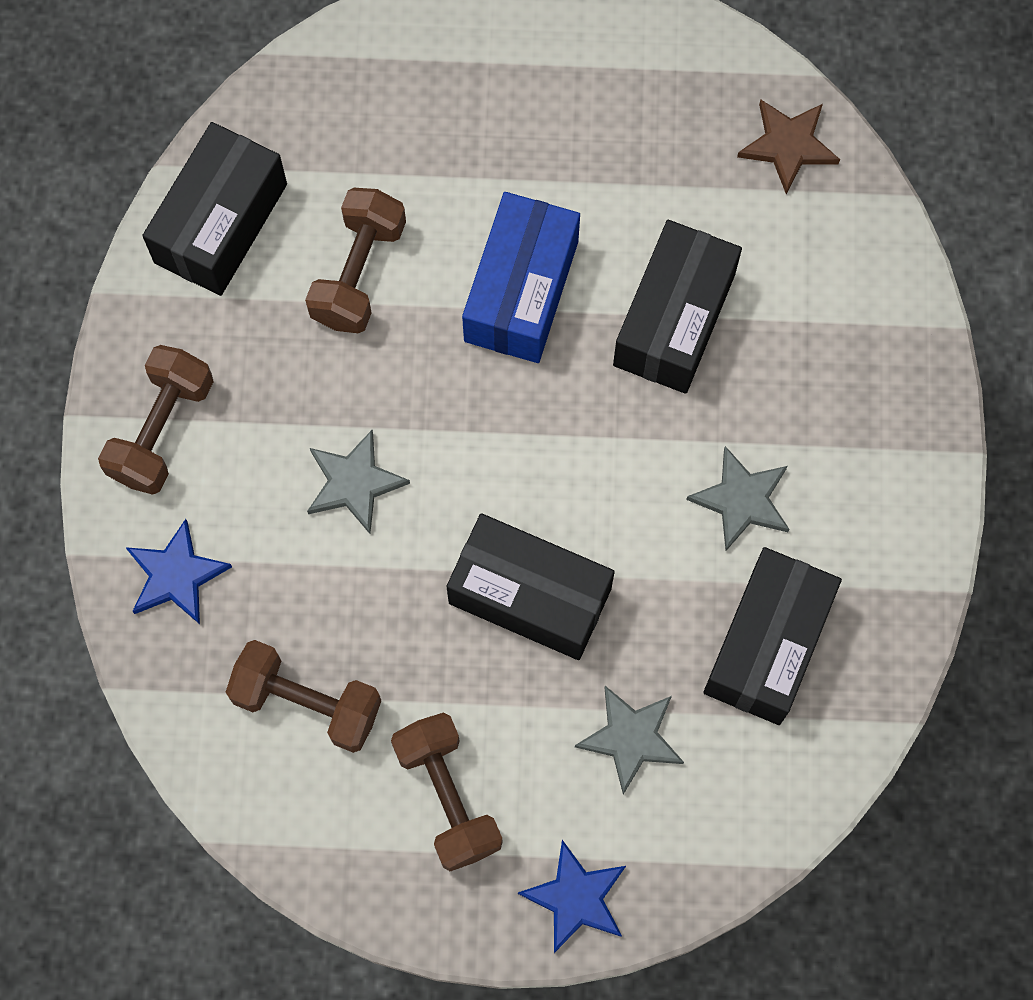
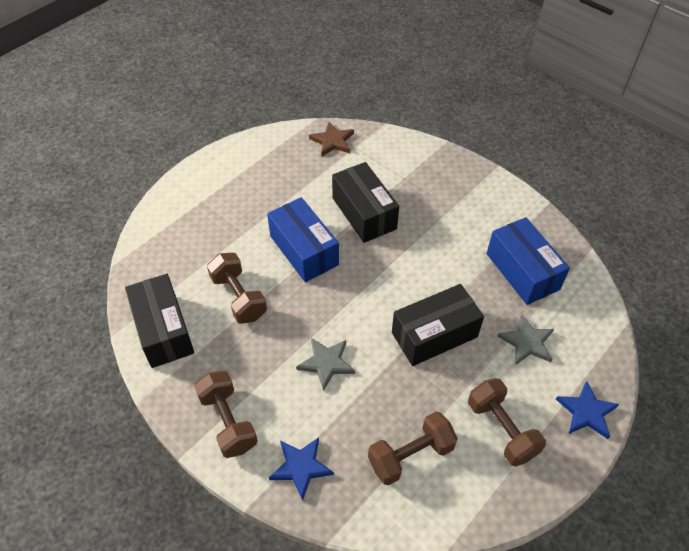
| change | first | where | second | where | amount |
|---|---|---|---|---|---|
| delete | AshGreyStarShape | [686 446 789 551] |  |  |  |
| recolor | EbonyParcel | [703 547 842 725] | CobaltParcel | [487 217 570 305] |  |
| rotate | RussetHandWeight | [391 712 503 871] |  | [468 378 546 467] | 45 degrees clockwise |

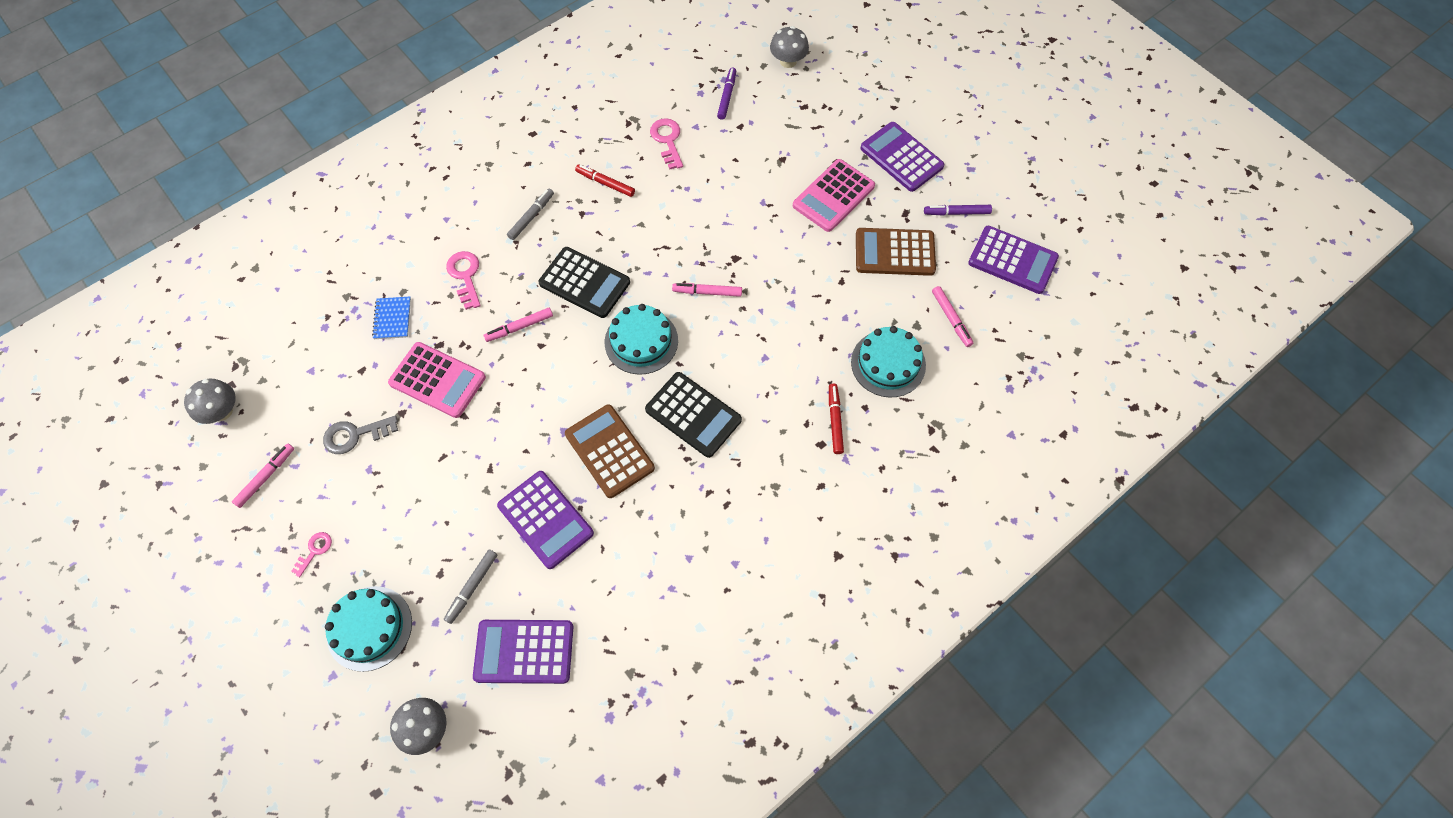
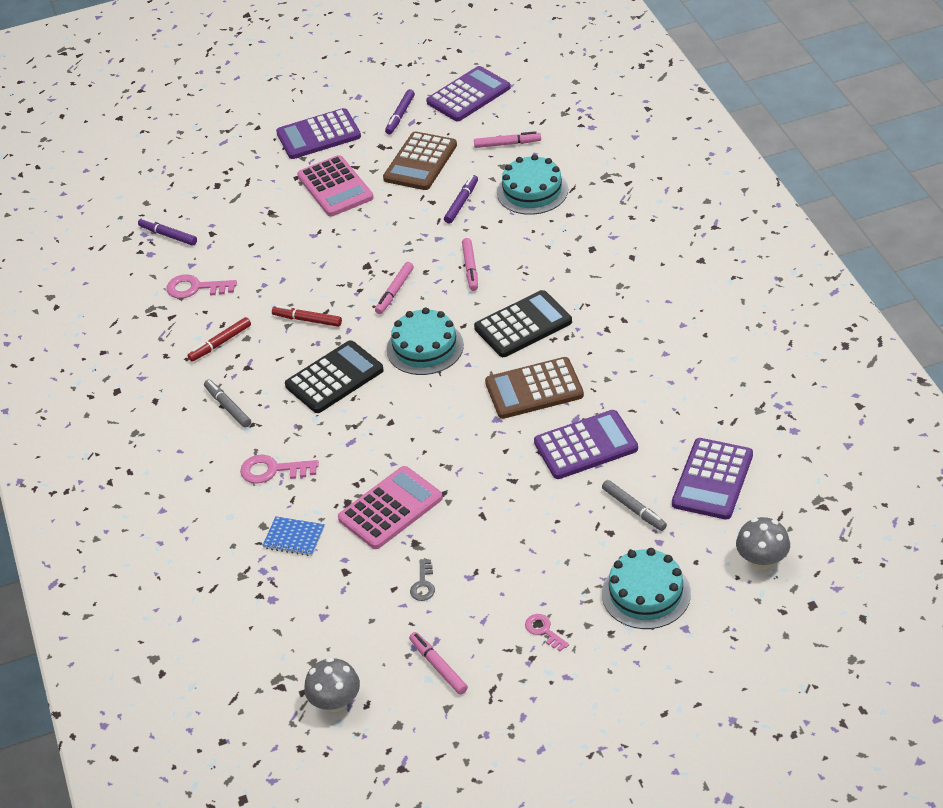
| change | first | where | second | where | amount |
|---|---|---|---|---|---|
| delete | AshGreyToadstool | [770 26 809 68] |  |  |  |
| move | RosyMarkerPen | [483 308 553 342] |  | [462 238 478 291] |  |
| move | RedMarkerPen | [829 384 844 454] |  | [272 305 342 327] |  |
| resize | AshGreyLatchkey | [323 416 398 454] |  | [410 559 435 601] | x0.63 |
| insert |  |  | RoyalPurpleMarkerPen | [444 175 478 224] |  |

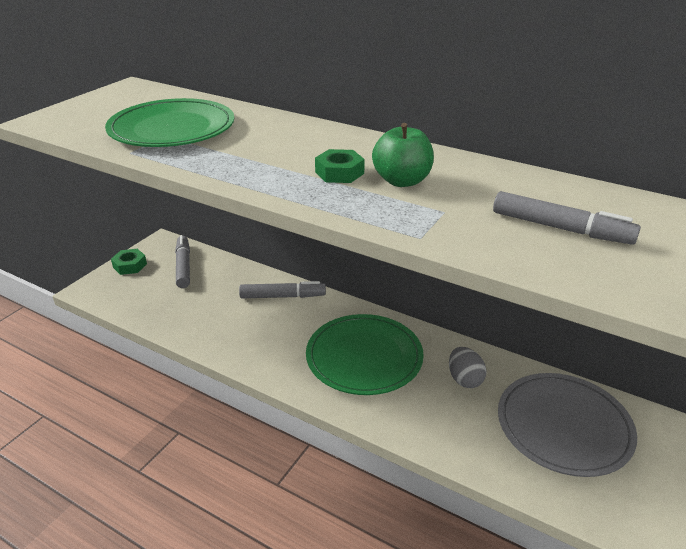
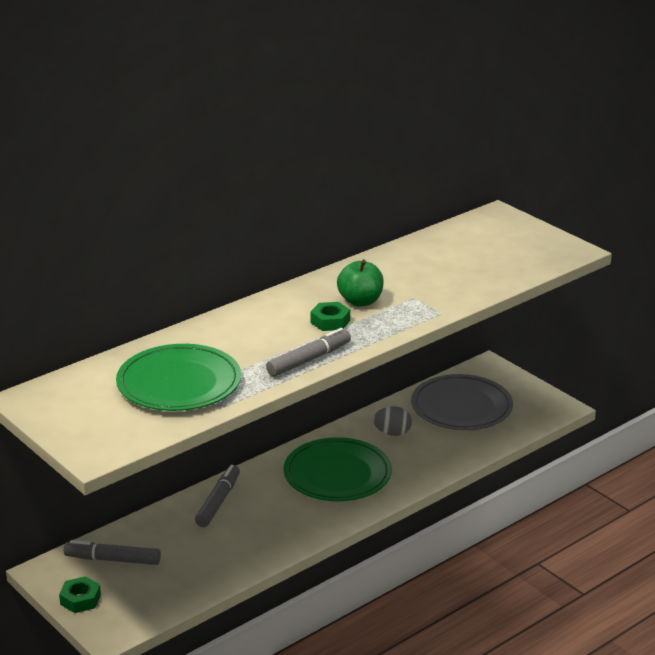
| change | first | where | second | where | amount |
|---|---|---|---|---|---|
| move | AshGreyMarkerPen | [493 191 641 245] |  | [266 328 351 377] |  |

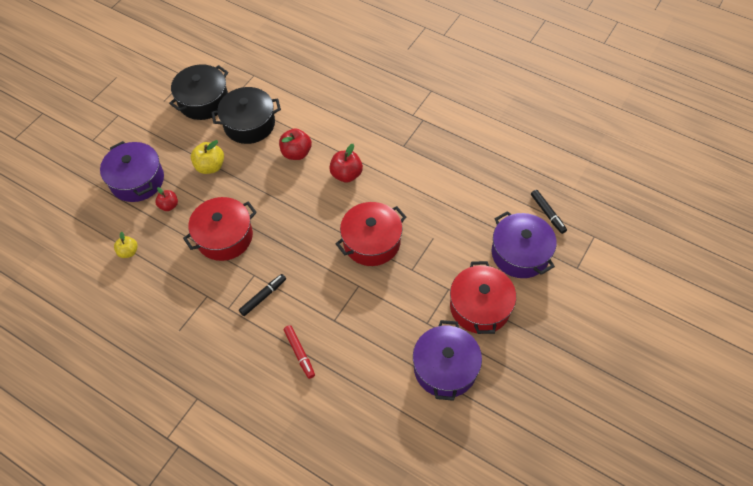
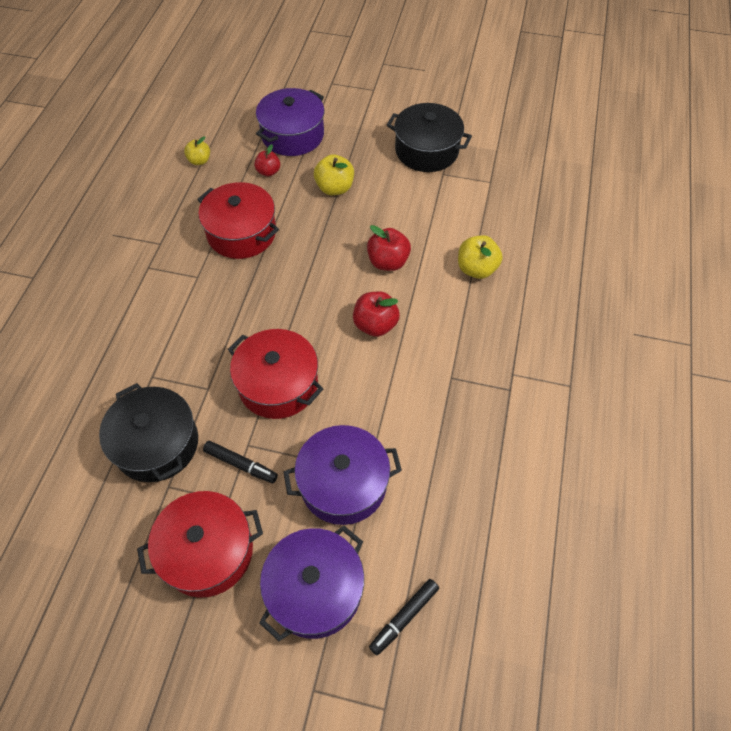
| change | first | where | second | where | amount |
|---|---|---|---|---|---|
| move | EbonyStockpot | [211 87 281 144] |  | [99 383 198 482] |  |
| move | EbonyMarkerPen | [239 274 286 316] |  | [203 441 278 483] |  |
| move | RoyalPurpleStockpot | [413 320 482 401] |  | [283 425 402 525] |  |
| delete | RedMarkerPen | [284 325 315 379] |  |  |  |
| insert |  |  | BrightYellowToyApple | [458 235 503 279] |  |

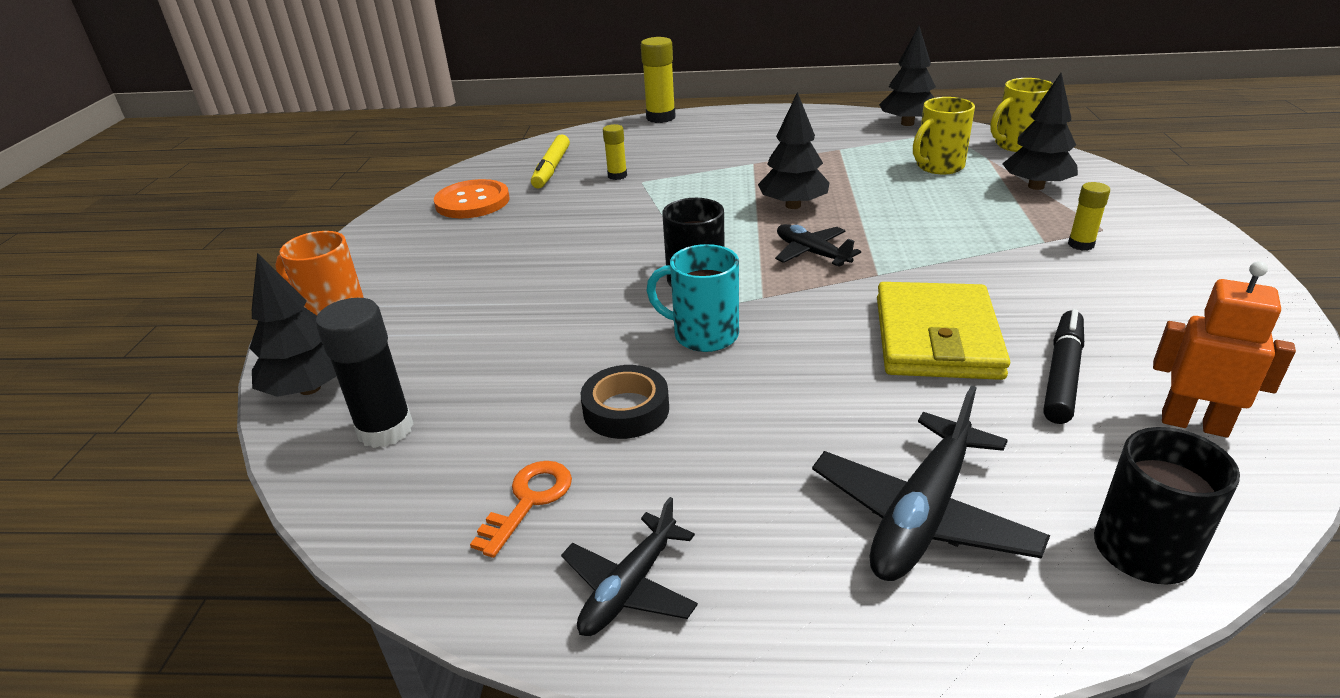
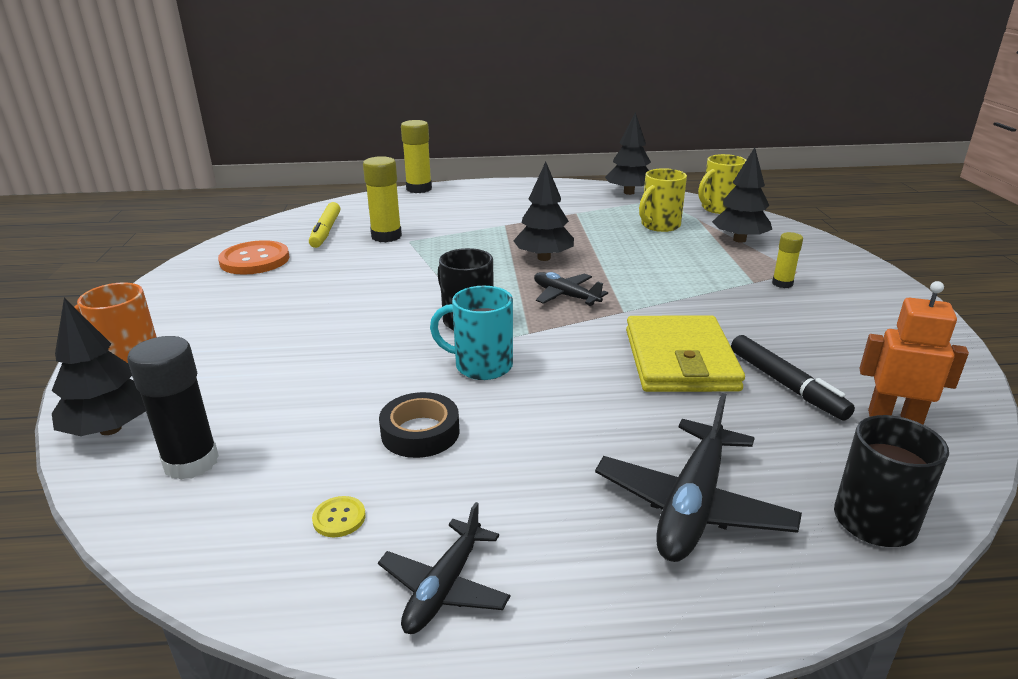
| change | first | where | second | where | amount |
|---|---|---|---|---|---|
| resize | BrightYellowStickOfGlue | [603 124 627 180] |  | [363 156 402 242] | x1.74 |
| rotate | EbonyMarkerPen | [1043 309 1084 424] |  | [731 335 855 421] | 135 degrees clockwise |
| replace | OrangeColouredLatchkey | [470 461 572 558] | BrightYellowShirtButton | [312 496 366 537] |  |

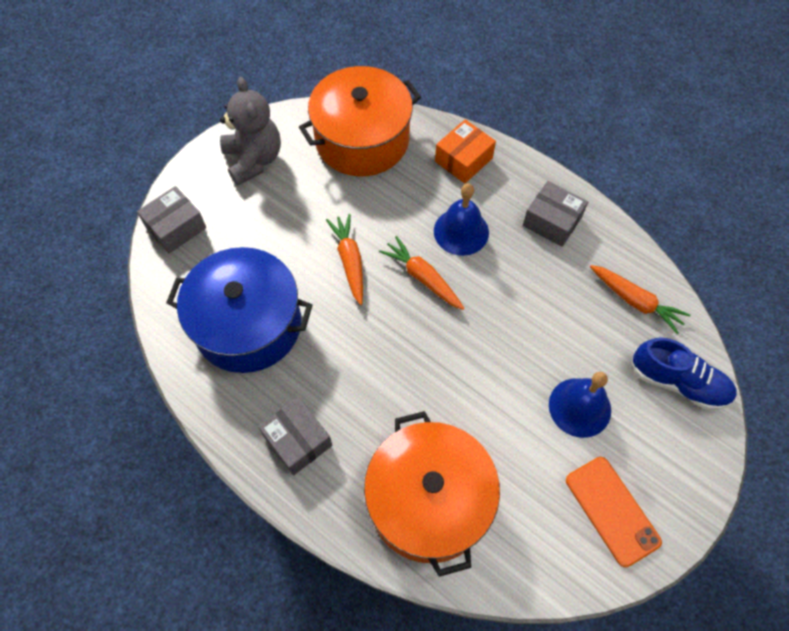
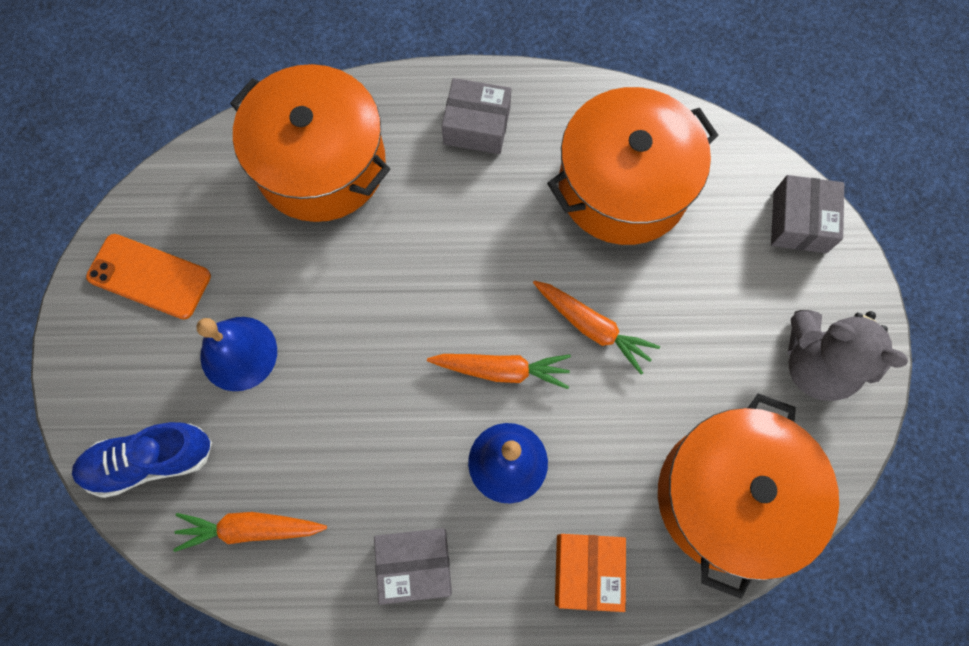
| change | first | where | second | where | amount |
|---|---|---|---|---|---|
| recolor | CobaltStockpot | [166 247 313 373] | OrangeColouredStockpot | [547 87 719 245] |  |

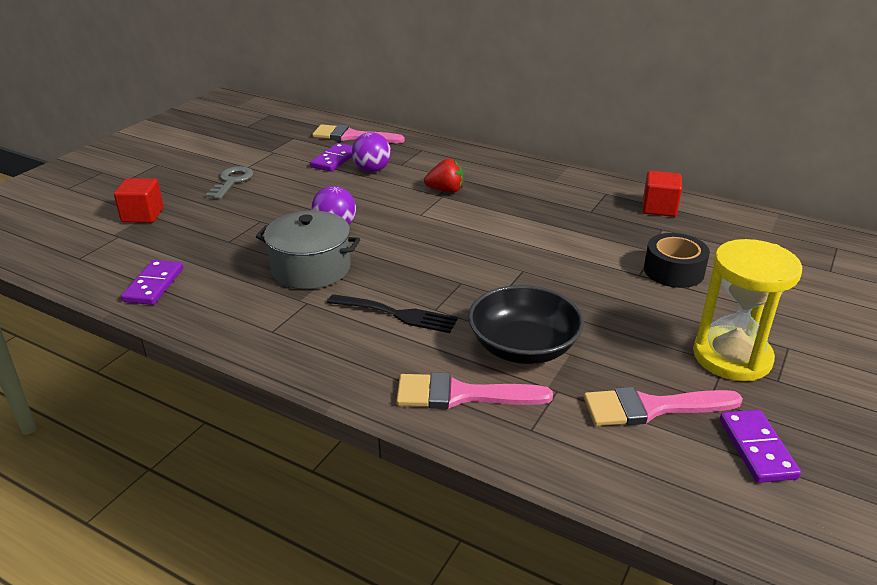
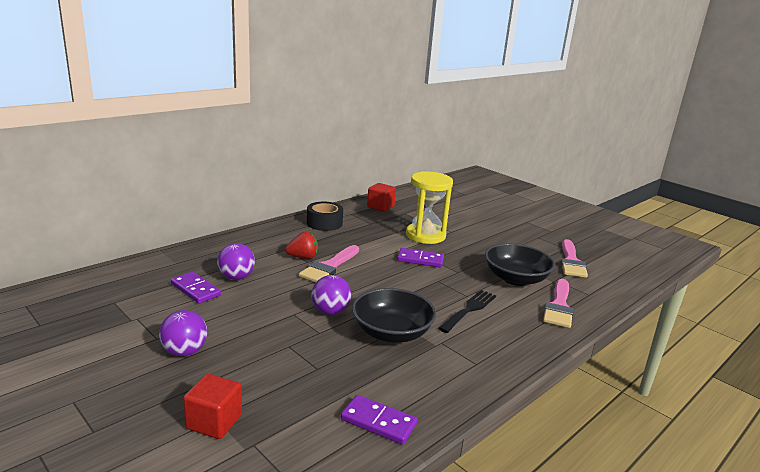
| change | first | where | second | where | amount |
|---|---|---|---|---|---|
| move | RosyBrush | [312 124 405 143] |  | [299 245 359 283] |  |
| rotate | RedToyStrawberry | [424 159 464 193] |  | [285 232 318 259] | 60 degrees clockwise |
| replace | AshGreyLatchkey | [205 166 253 199] | RoyalPurpleBall | [159 310 207 356] |  |
| replace | AshGreyStockpot | [256 211 360 289] | EbonyServingBowl | [352 288 436 343] |  |
| move | EbonyRollOfTape | [644 233 710 288] |  | [307 202 343 231] |  |
| move | BrightYellowSandTimer | [693 239 802 381] |  | [406 171 453 244] |  |
| move | RoyalPurpleDominoPiece | [720 410 801 483] |  | [397 248 444 267] |  |

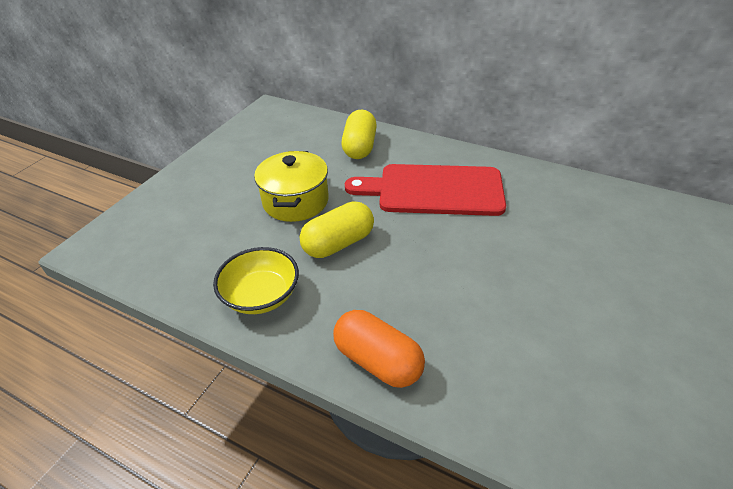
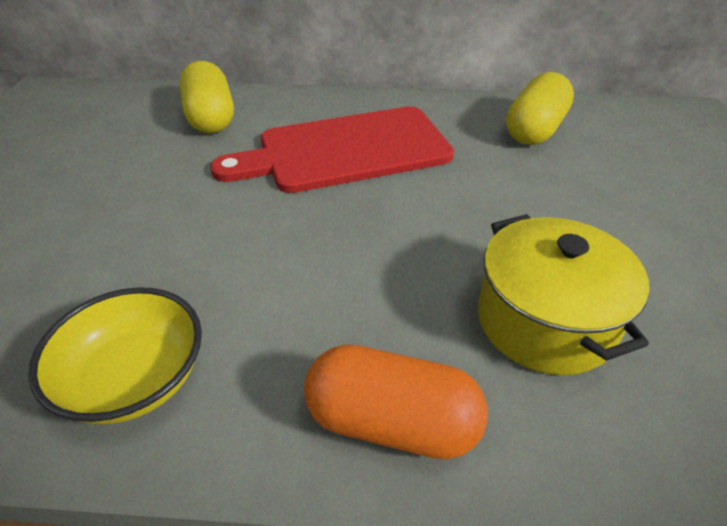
| change | first | where | second | where | amount |
|---|---|---|---|---|---|
| move | BrightYellowStockpot | [254 151 329 222] |  | [478 214 650 375] |  |
| move | BrightYellowPillShape | [300 201 374 258] |  | [506 72 574 145] |  |

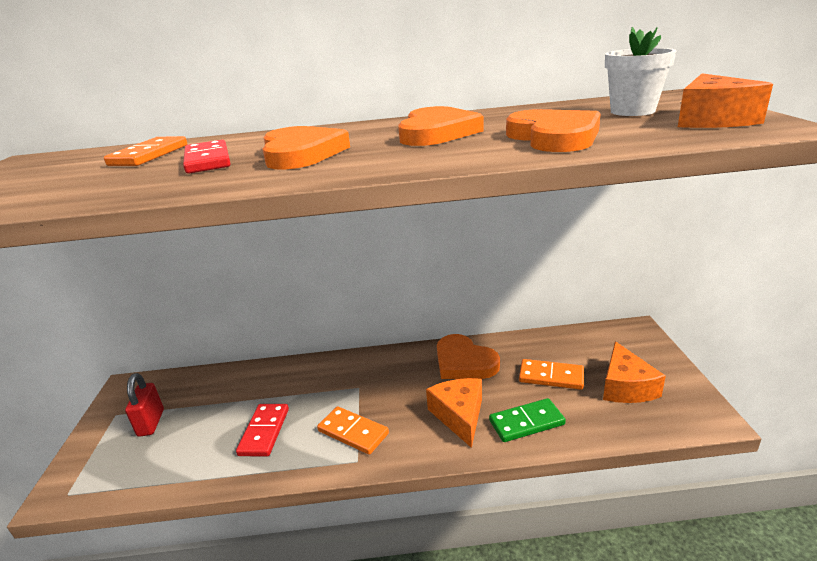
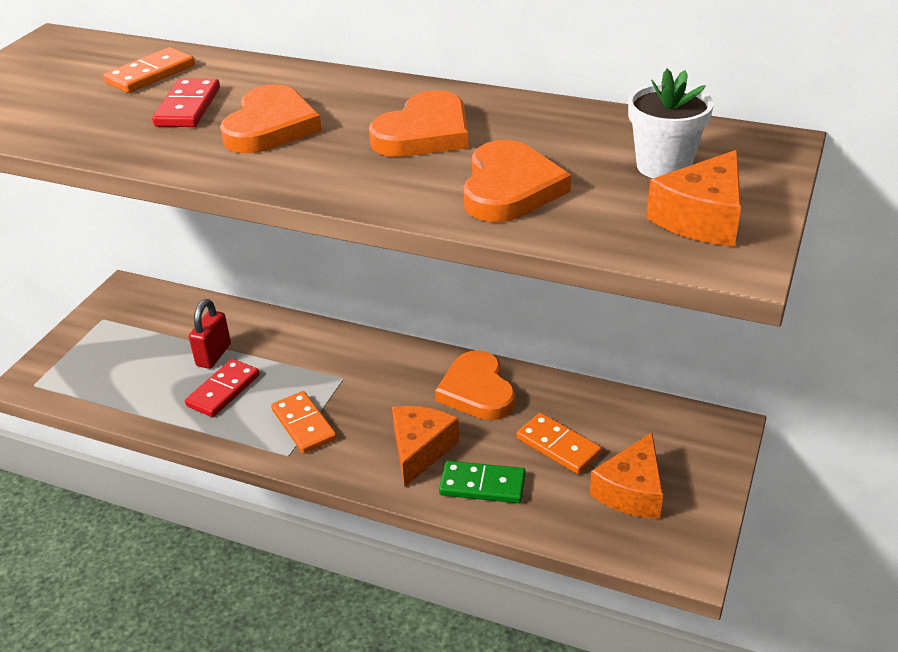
| change | first | where | second | where | amount |
|---|---|---|---|---|---|
| move | RedPadlock | [125 373 164 437] |  | [189 299 231 369] |  |

